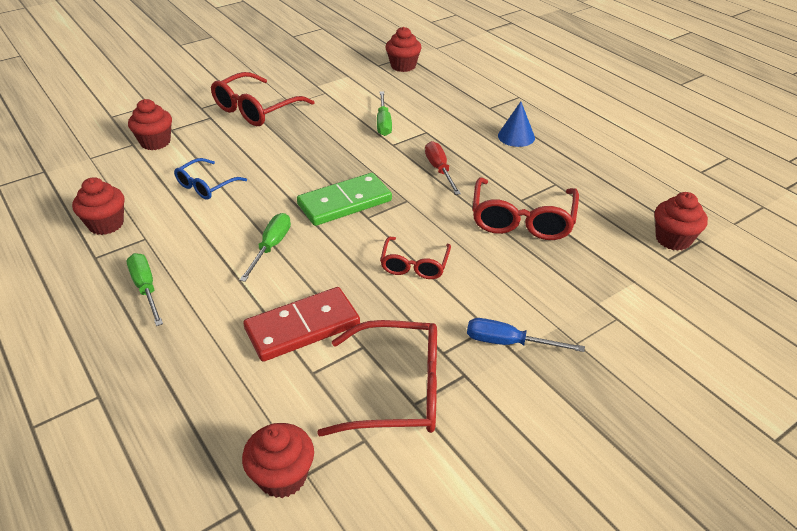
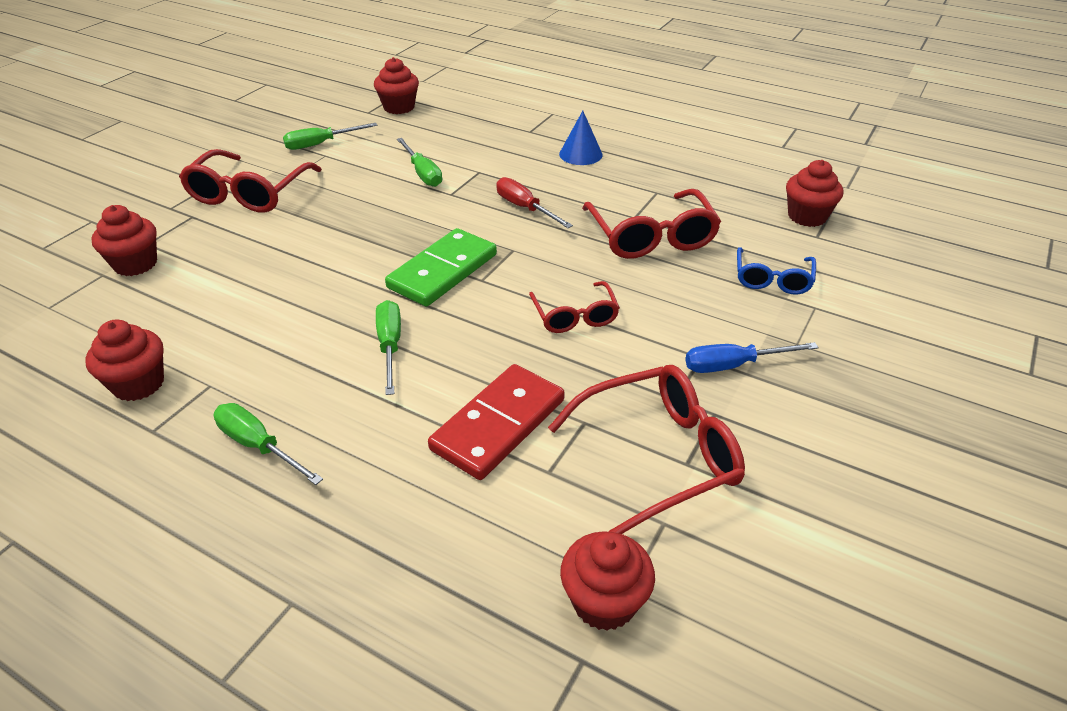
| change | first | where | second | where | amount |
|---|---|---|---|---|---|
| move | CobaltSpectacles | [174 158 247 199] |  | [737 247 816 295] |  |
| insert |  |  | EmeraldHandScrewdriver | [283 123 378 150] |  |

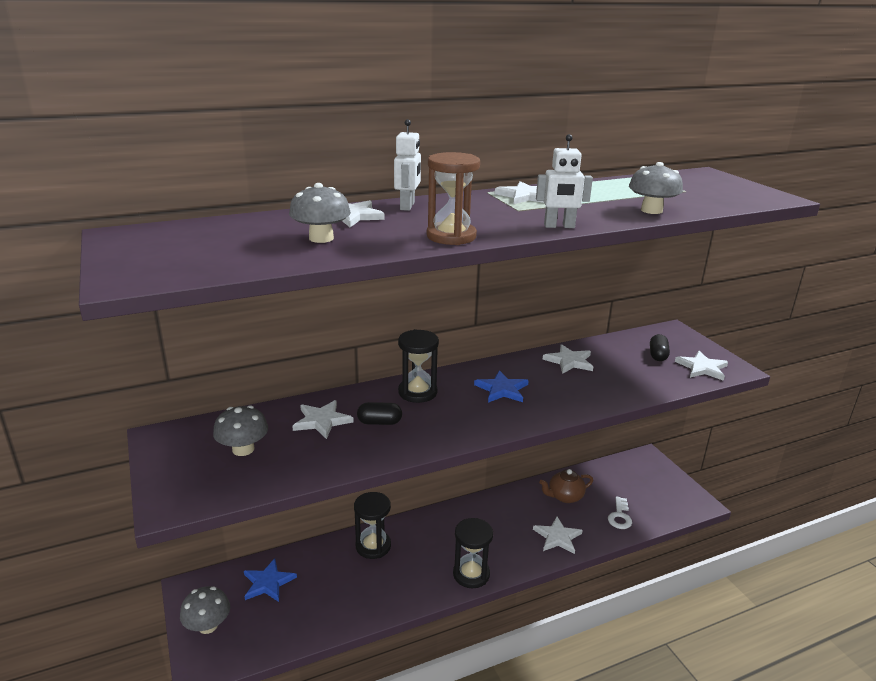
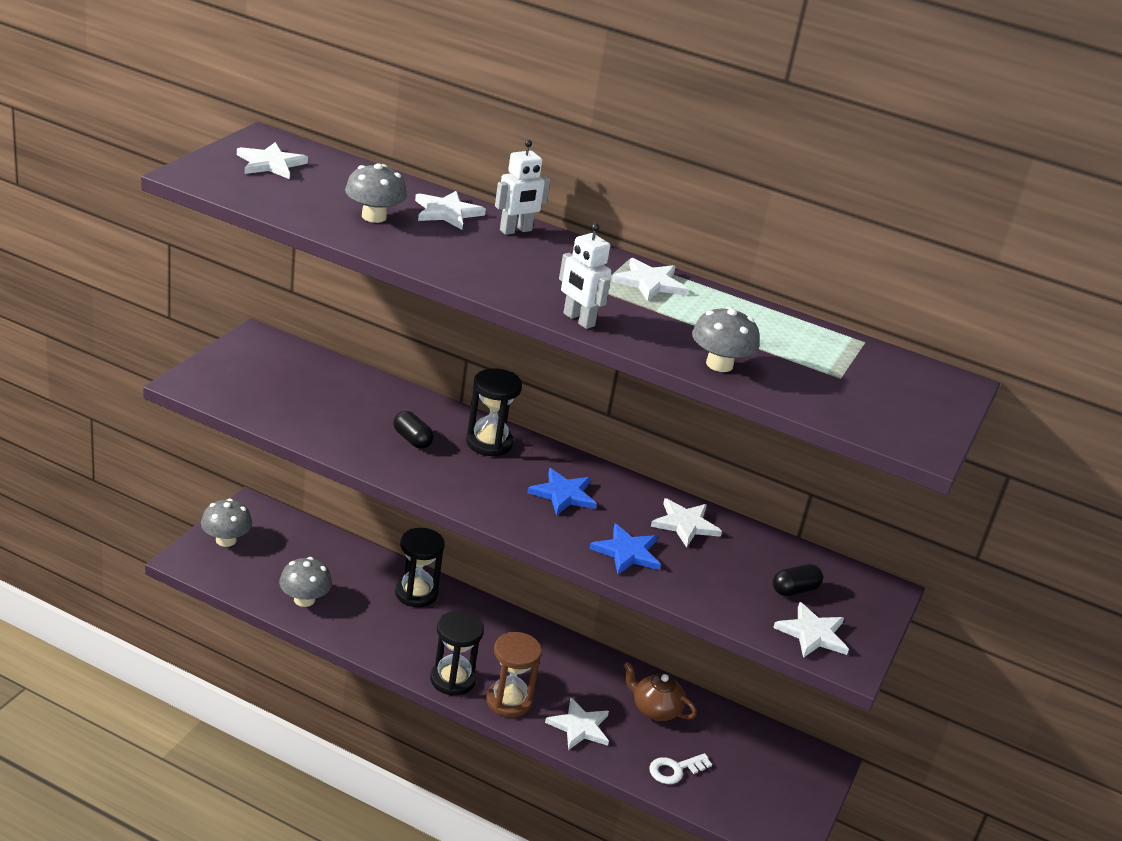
| change | first | where | second | where | amount |
|---|---|---|---|---|---|
| move | RussetSandTimer | [427 152 480 245] |  | [486 632 542 718] |  |
| move | PureWhiteStarShape | [292 400 354 439] |  | [237 142 308 179] |  |
| move | AshGreyToadstool | [213 405 268 456] |  | [279 557 332 607] |  |
| move | CobaltStarShape | [244 558 297 602] |  | [589 524 661 574] |  |

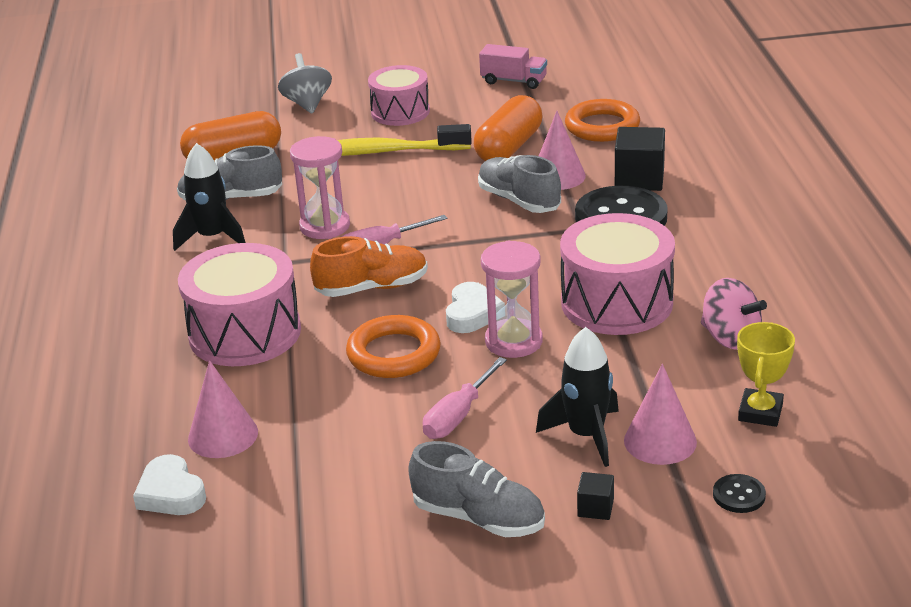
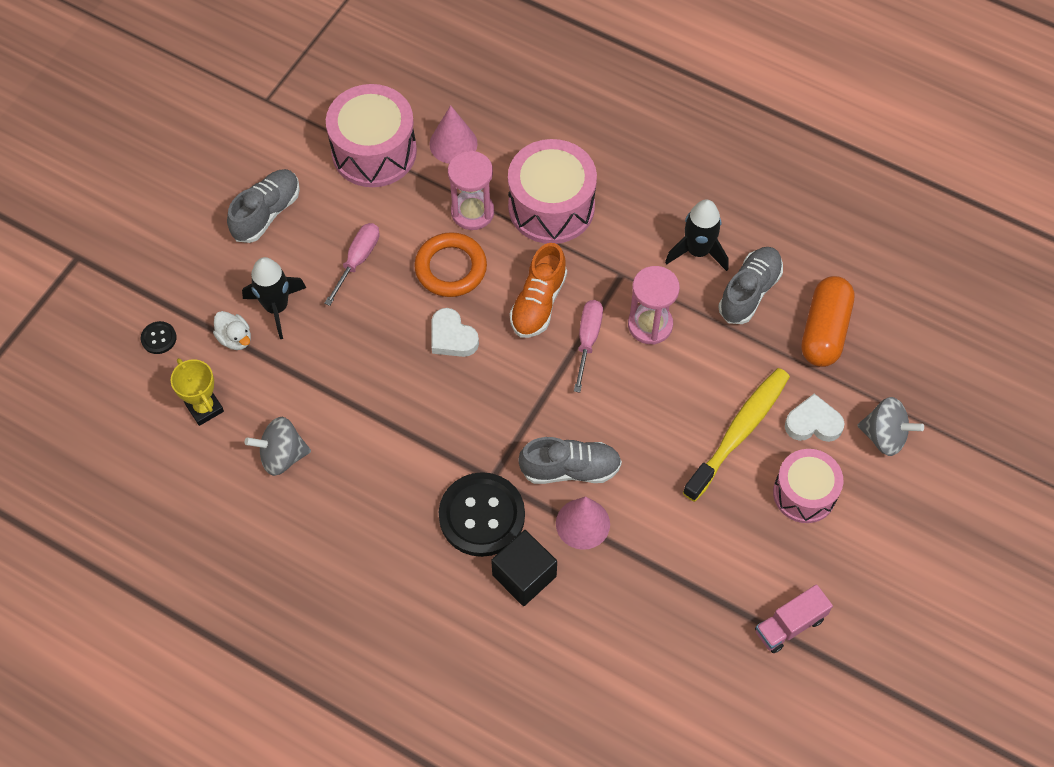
| change | first | where | second | where | amount |
|---|---|---|---|---|---|
| delete | OrangeColouredPillShape | [474 95 542 161] |  |  |  |
| delete | OrangeColouredTorus | [565 99 640 142] |  |  |  |
| move | RosySnareDrum | [560 213 675 335] |  | [326 84 417 187] |  |
| move | RosySandTimer | [481 241 543 358] |  | [448 151 494 230] |  |
| recolor | RosyWhirligig | [701 278 767 350] | AshGreyWhirligig | [245 417 311 476] |  |
| rotate | RosyHandScrewdriver | [423 357 507 439] |  | [324 223 380 306] | 45 degrees clockwise |
| replace | RosyConeShape | [624 364 697 465] | PureWhiteRubberDuck | [213 311 251 350] |  |
| rotate | AshGreySneaker | [408 441 545 537] |  | [227 169 300 243] | 150 degrees clockwise |
| move | PureWhiteHeartShape | [133 454 206 515] |  | [785 394 845 442] |  |
| delete | EbonyCube | [577 472 614 520] |  |  |  |

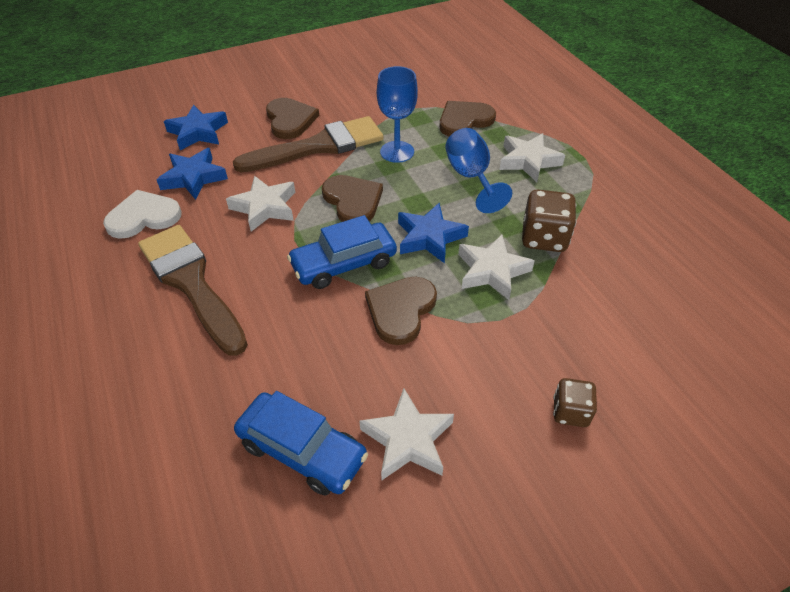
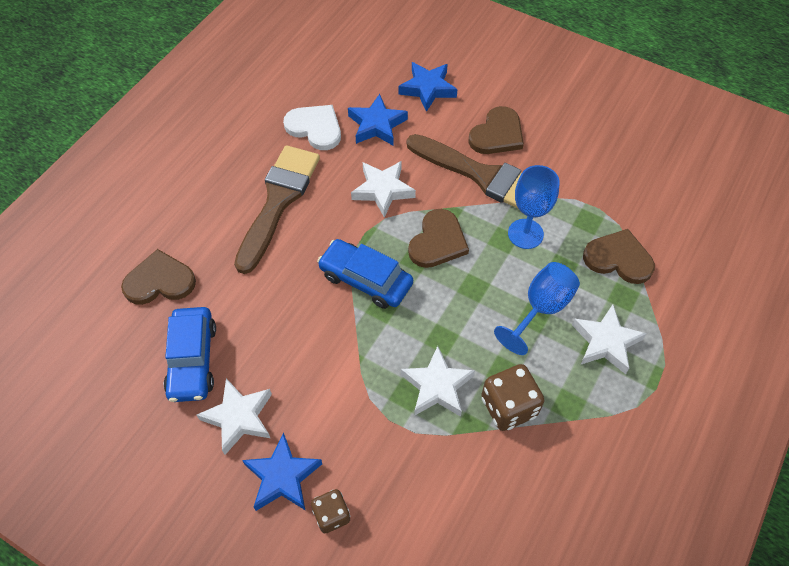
| change | first | where | second | where | amount |
|---|---|---|---|---|---|
| move | CobaltStarShape | [398 203 469 263] |  | [242 432 322 511] |  |
| move | RussetHeartShape | [365 277 437 345] |  | [121 249 196 305] |  |

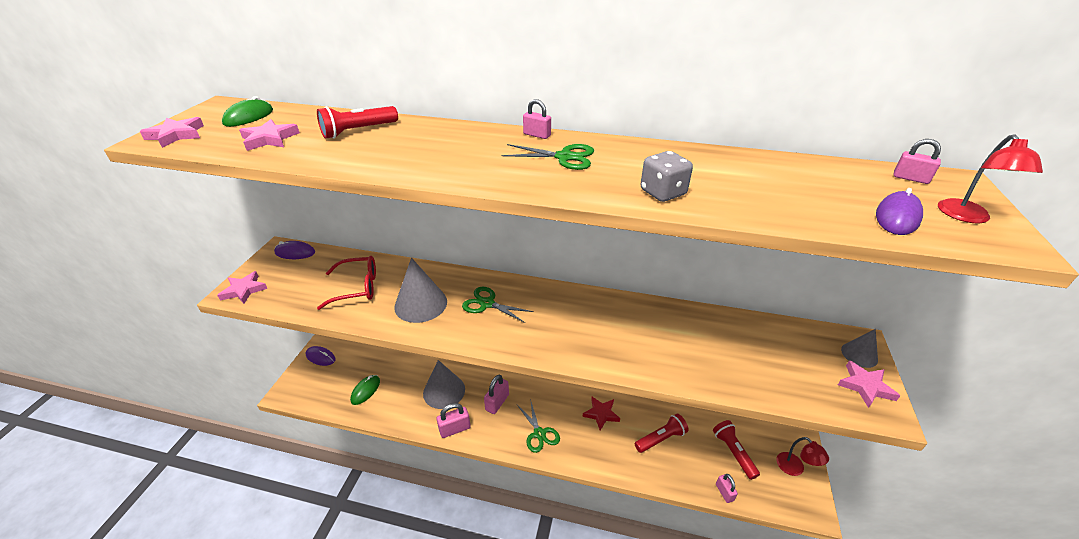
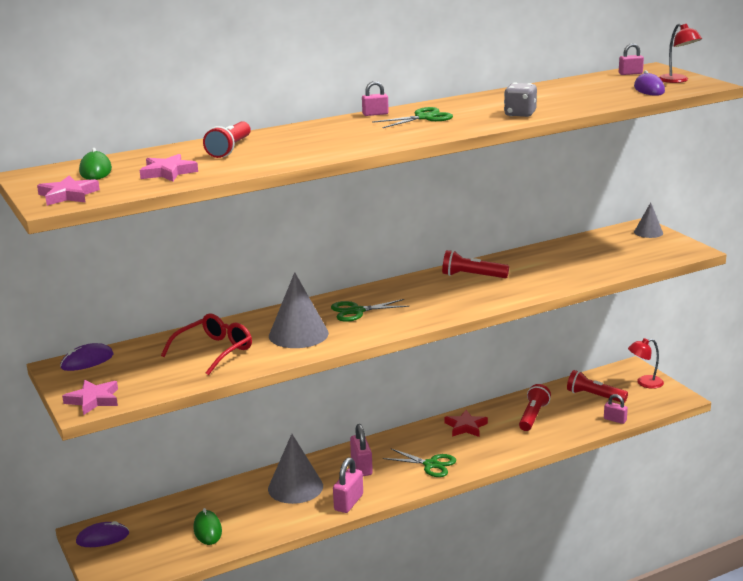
| change | first | where | second | where | amount |
|---|---|---|---|---|---|
| delete | RosyStarShape | [838 360 900 408] |  |  |  |
| rotate | RedLamp | [777 437 829 476] |  | [628 338 664 389] | 150 degrees clockwise |
| insert |  |  | RedTorch | [442 250 509 278] |  |

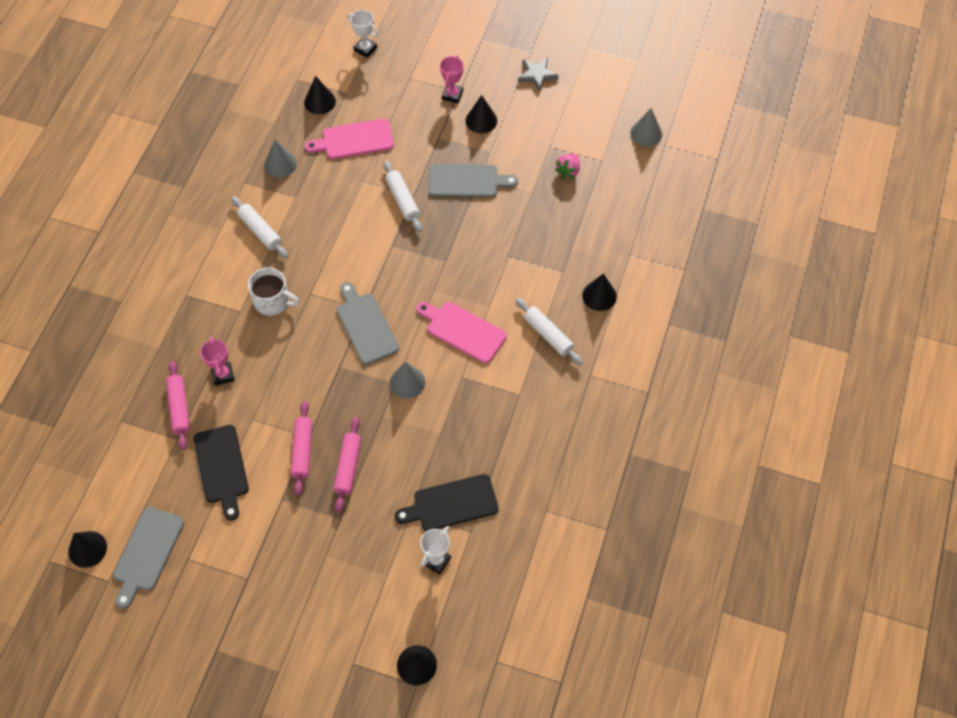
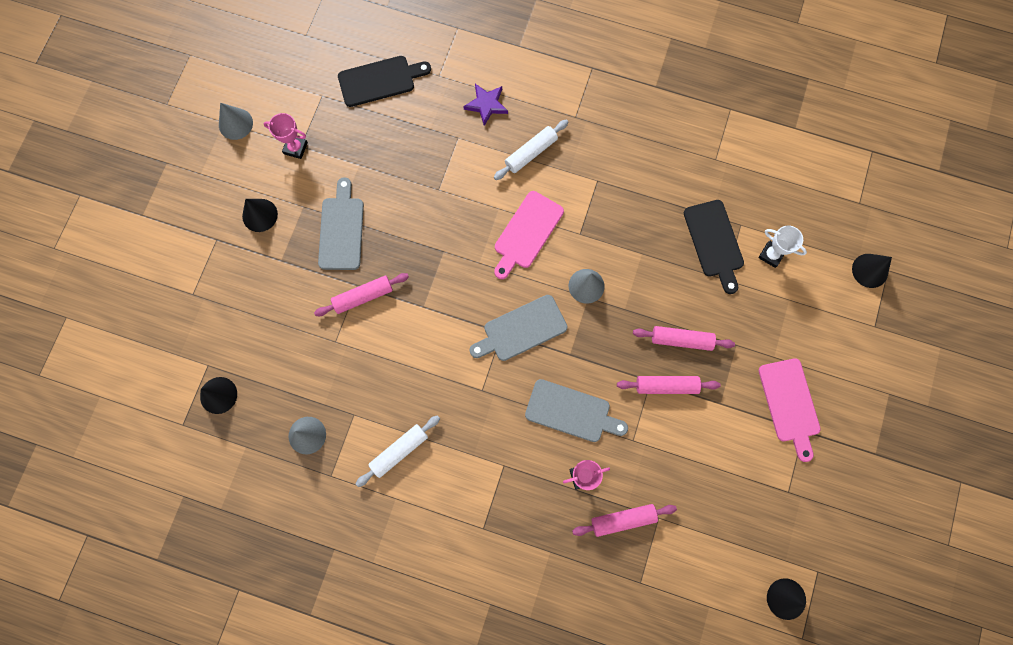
| change | first | where | second | where | amount |
|---|---|---|---|---|---|
| delete | PureWhiteAwardCup | [347 10 378 58] |  |  |  |
| move | RosyAwardCup | [440 55 464 103] |  | [263 113 308 159] |  |
| delete | AshGreyStarShape | [518 57 559 92] |  |  |  |
| move | AshGreyConeShape | [630 108 662 146] |  | [219 103 253 140] |  |
| move | RosyBreadBoard | [305 119 394 159] |  | [759 358 821 462] |  |
| delete | RosyToyStrawberry | [555 154 580 179] |  |  |  |
| recolor | PureWhitePastryRoller | [384 161 422 232] | RosyPastryRoller | [314 273 409 316] |  |
| delete | PureWhiteCoffeeMug | [248 268 299 316] |  |  |  |
| replace | EbonyConeShape | [582 274 617 311] | RoyalPurpleStarShape | [463 84 508 126] |  |
| move | EbonyBreadBoard | [193 425 249 521] |  | [338 56 431 107] |  |
| move | AshGreyBreadBoard | [113 507 184 609] |  | [525 379 628 442] |  |

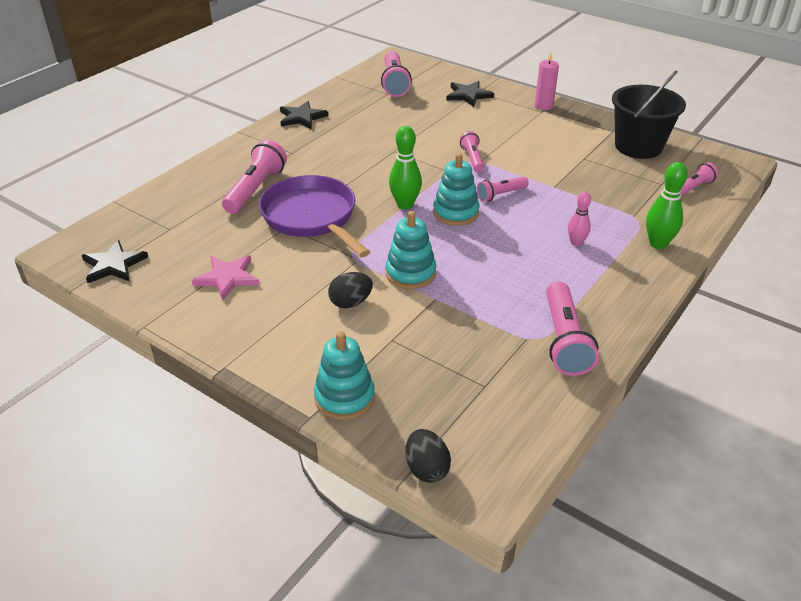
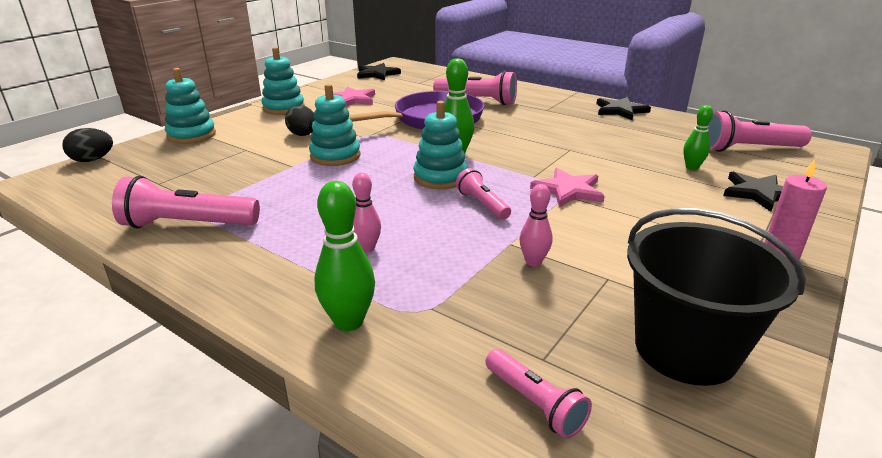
| change | first | where | second | where | amount |
|---|---|---|---|---|---|
| replace | RosyTorch | [460 131 484 172] | RosyStarShape | [530 168 605 207] |  |
| insert |  |  | TealRingStacker | [261 47 305 115] |  |
| insert |  |  | EmeraldSkittle | [683 105 713 170] |  |
| insert |  |  | RosySkittle | [519 184 552 266] |  |

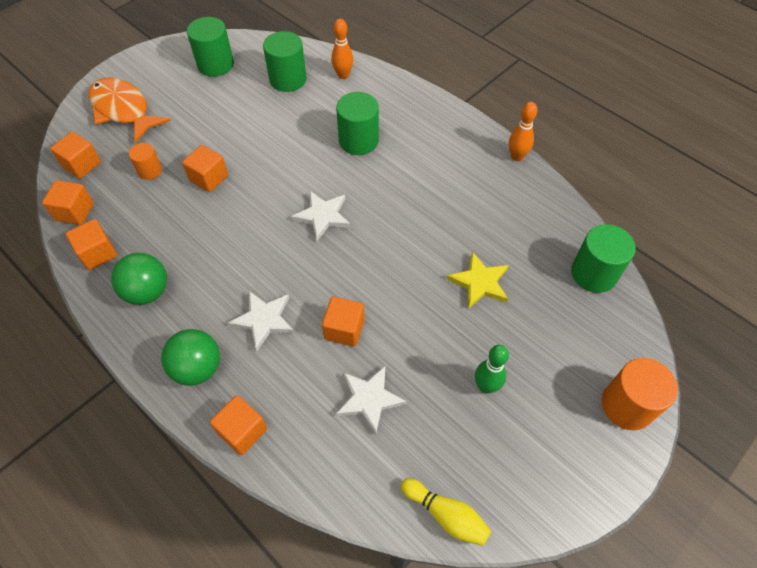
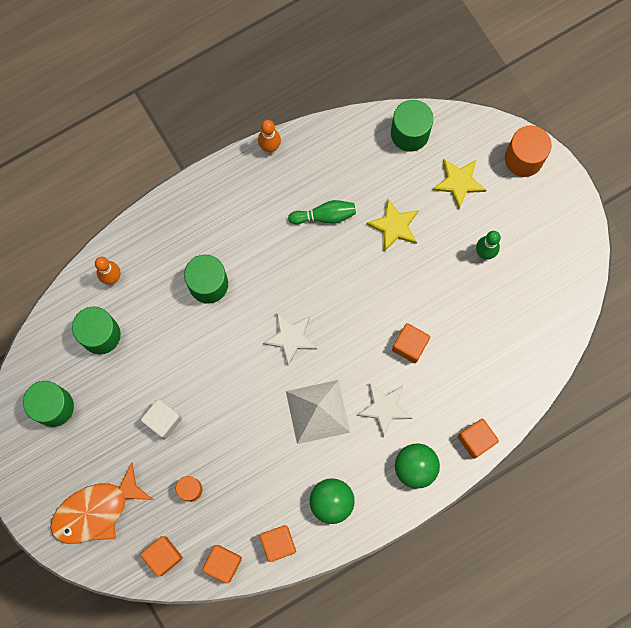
| change | first | where | second | where | amount |
|---|---|---|---|---|---|
| delete | OrangeColouredCube | [182 145 228 192] |  |  |  |
| delete | PureWhiteStarShape | [336 366 407 435] |  |  |  |
| delete | BrightYellowSkittle | [401 478 491 546] |  |  |  |
| insert |  |  | BrightYellowStarShape | [433 159 486 209] |  |
| insert |  |  | EmeraldSkittle | [288 200 356 224] |  |
| insert |  |  | PureWhitePyramidShape | [286 380 350 444] |  |
| insert |  |  | PureWhiteCube | [141 399 182 439] |  |

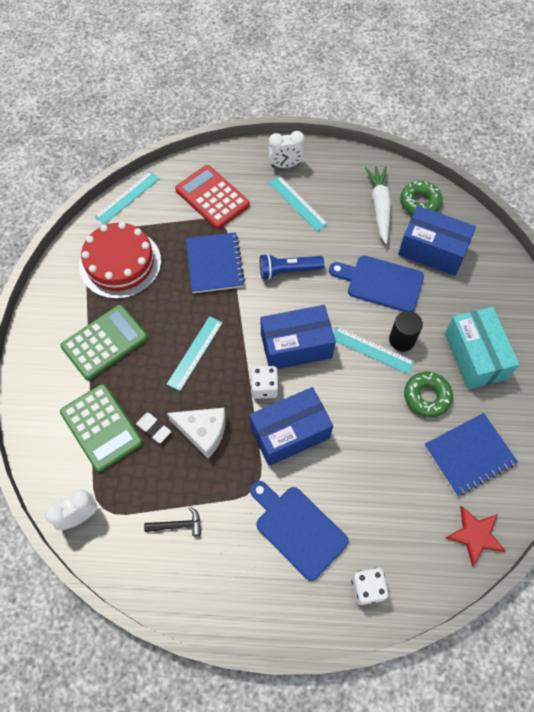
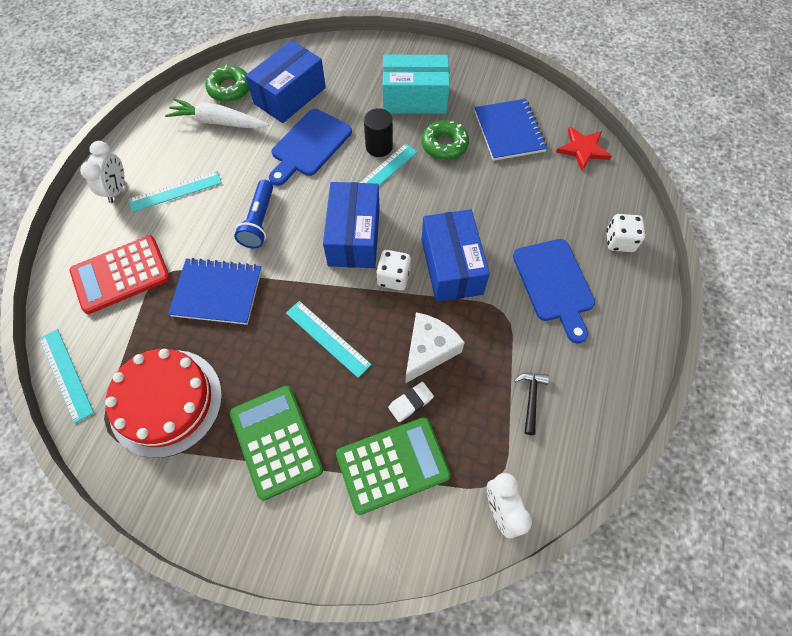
| change | first | where | second | where | amount |
|---|---|---|---|---|---|
| rotate | CobaltBreadBoard | [250 481 349 581] |  | [513 239 595 344] | 75 degrees counterclockwise |

